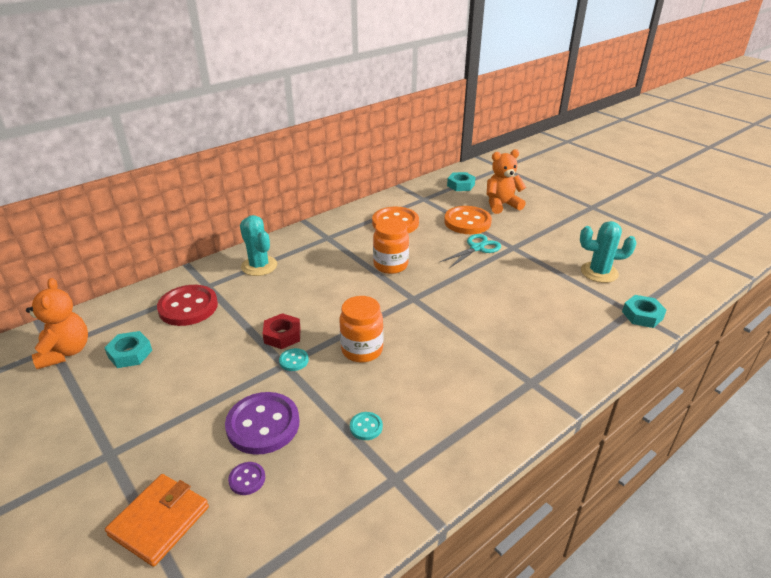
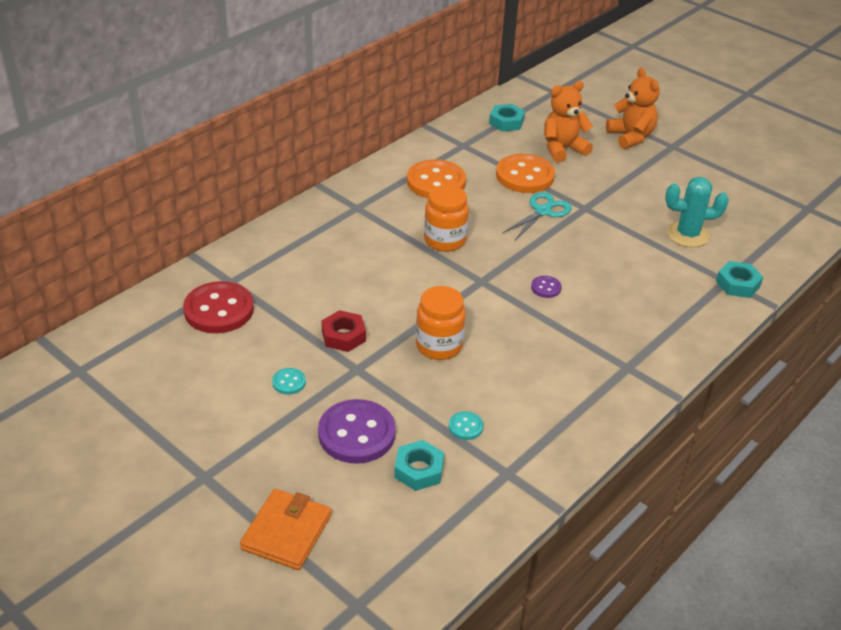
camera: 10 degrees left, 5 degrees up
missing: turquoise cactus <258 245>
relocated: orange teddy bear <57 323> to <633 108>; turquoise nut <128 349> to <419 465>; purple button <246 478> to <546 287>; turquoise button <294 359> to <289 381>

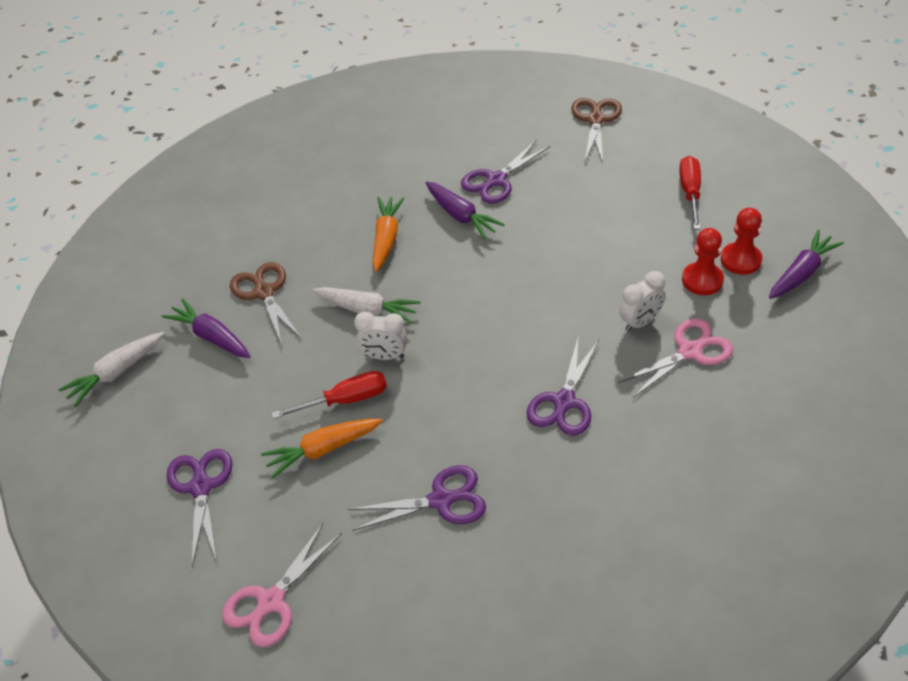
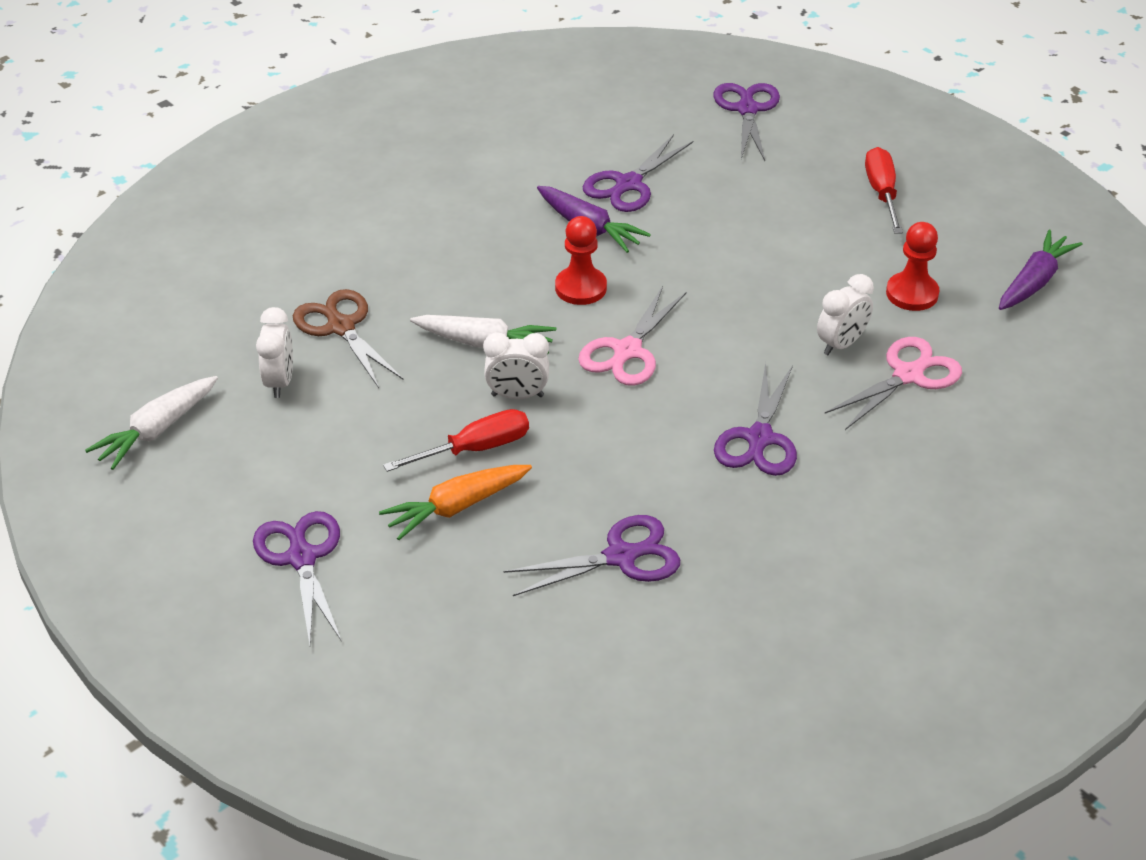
camera: 10 degrees left, 5 degrees down
missing: orange carrot <388 234>
relocated: pink scissors <281 585> to <632 336>; red pawn <741 241> to <581 260>
exchanged: purple carrot <206 328> to white clock <274 352>
colour: brown scissors <596 130> to purple scissors <746 122>

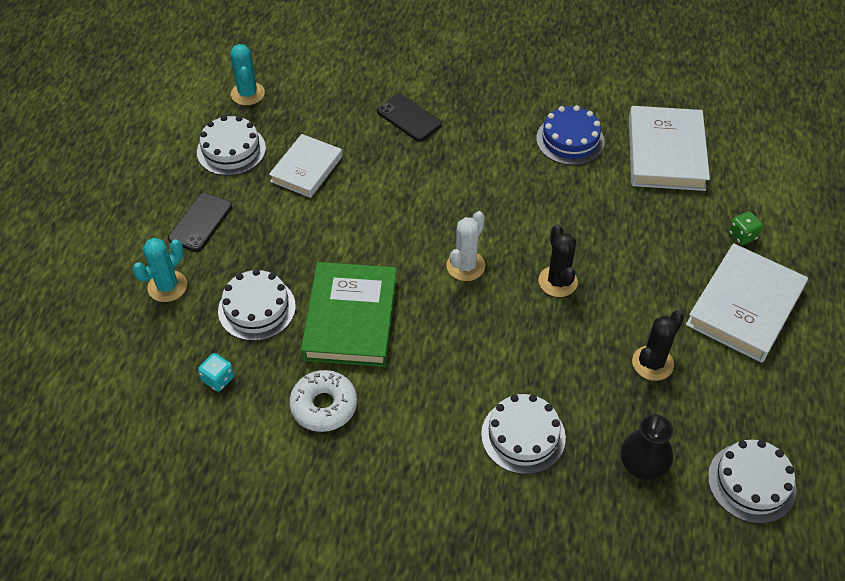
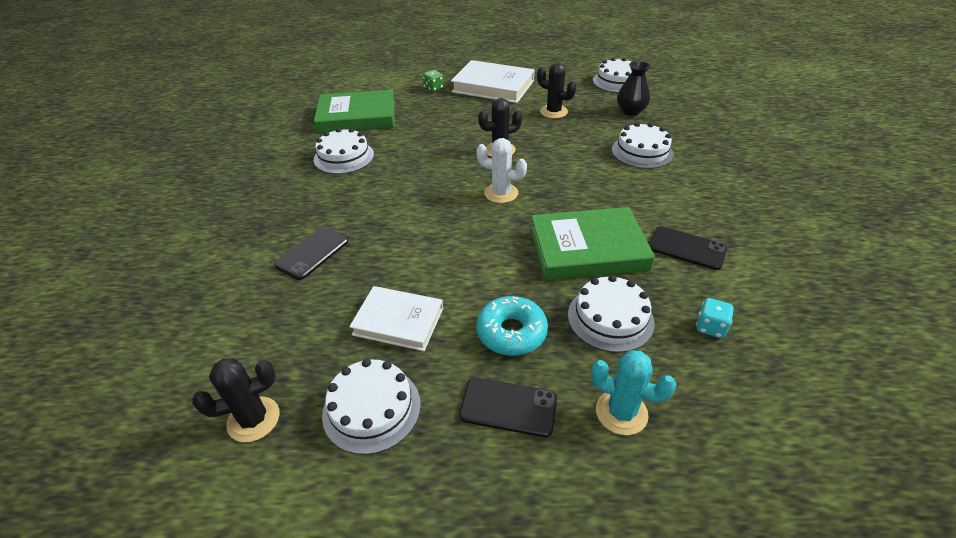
camera: 100 degrees left, 10 degrees down
appeared: turquoise donut <512 326>
exchanged: white donut <323 401> to black phone <688 248>
colour: turquoise cactus <247 74> to black cactus <236 400>; blue cake <570 135> to white cake <344 151>; white book <669 148> to green book <354 111>

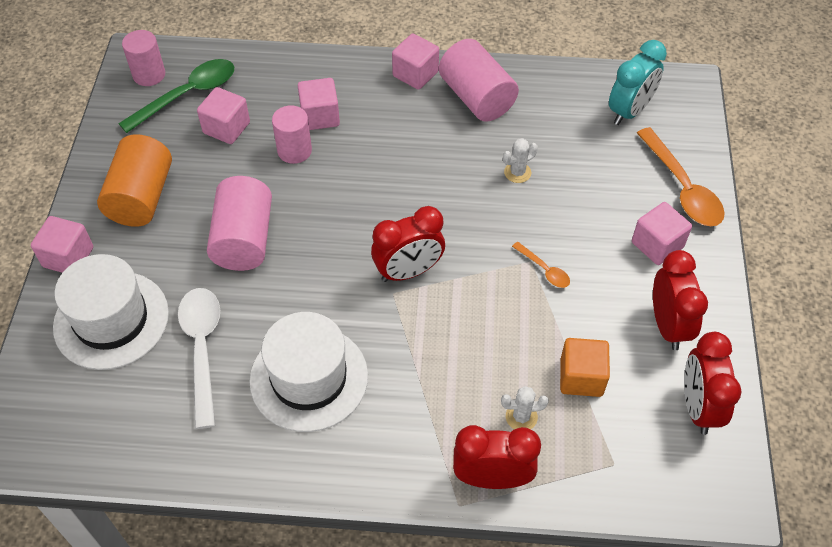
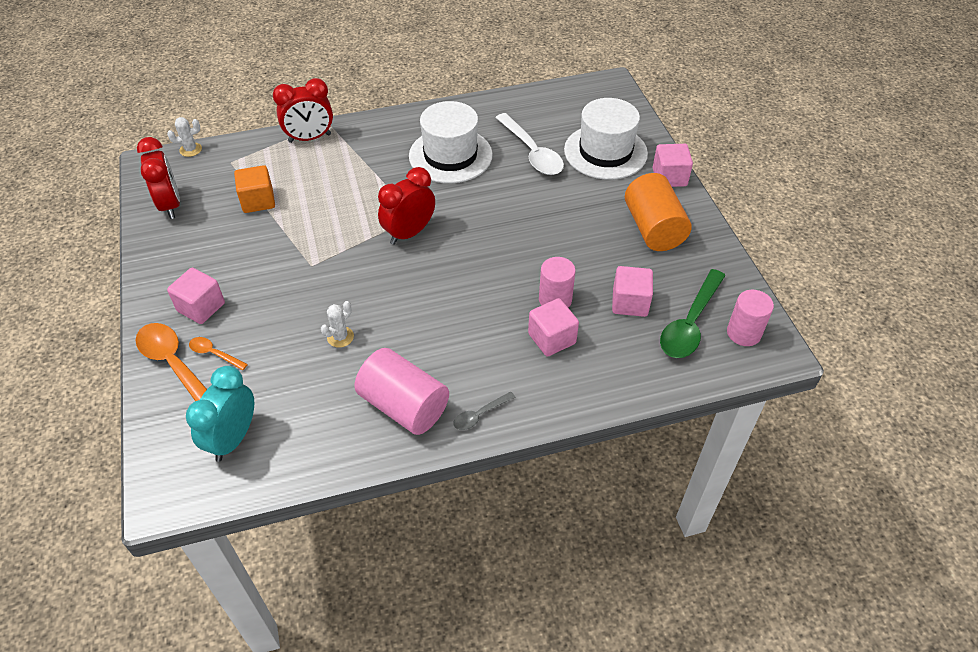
camera: 160 degrees right, 5 degrees down
missing: pink cylinder <239 223>; red clock <680 300>
relocated: white cactus <525 407> to <184 137>; orange spoon <541 265> to <218 353>
exchanged: pink cube <415 61> to grey spoon <484 411>

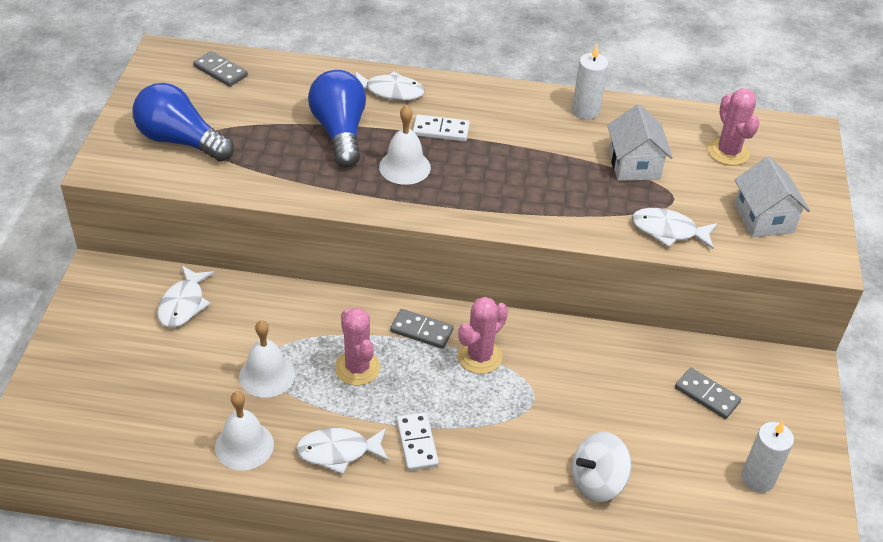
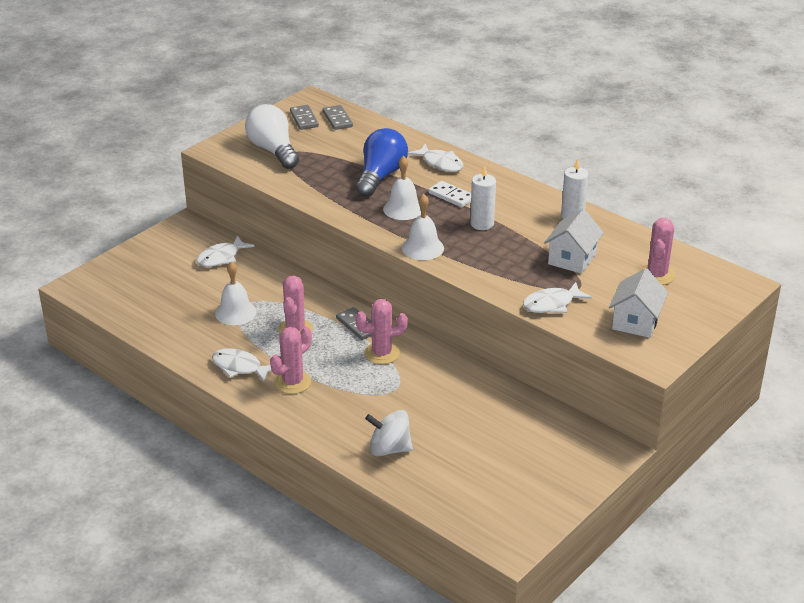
camera: 35 degrees right, 10 degrees down
relocated: white bell <244 431> to <423 227>; grey domino <708 393> to <304 117>; white candle <767 457> to <483 197>
exchanged: white domino <417 441> to pink cactus <291 360>
colour: blue light bulb <183 122> to white light bulb <272 136>
spun: white fish <675 228> = <557 297> 75 degrees counterclockwise

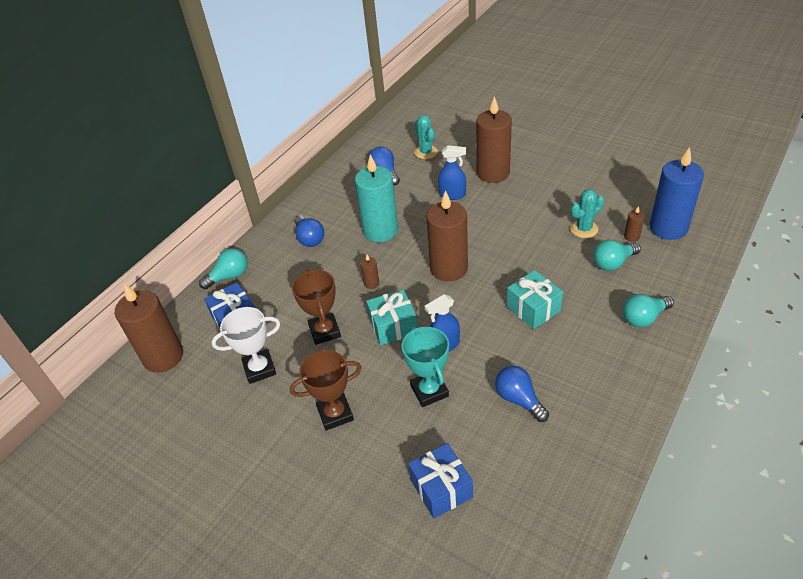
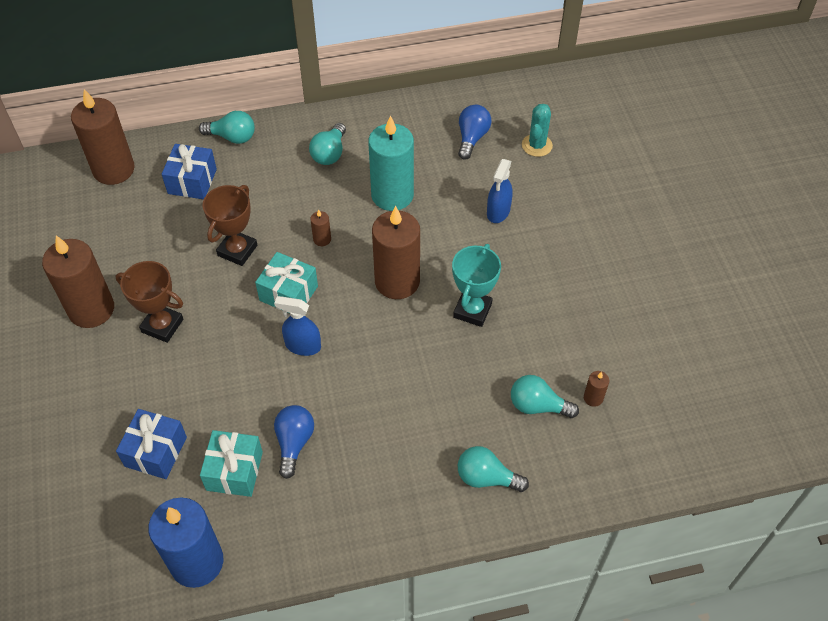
camera: 40 degrees right, 10 degrees up
missing: white trophy <245 345>; turquoise cactus <587 213>
relocated: turquoise trophy <425 367> to <476 285>; brown candle <494 139> to <78 281>; turquoise gift <535 299> to <231 463>; blue candle <676 193> to <185 543>
colour: blue light bulb <309 231> to turquoise light bulb <327 144>
spun: blue spray bottle <452 172> = <500 191> 60 degrees clockwise

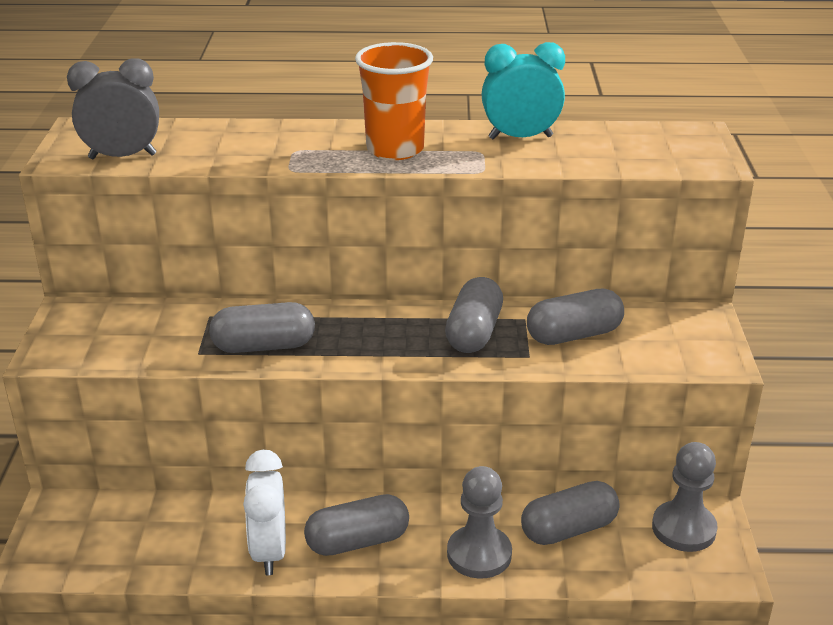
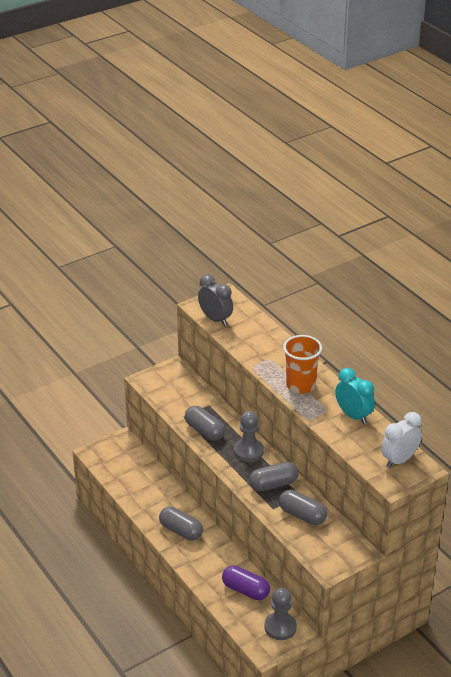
camera: 55 degrees right, 5 degrees up
relocated: white clock <264 512> to <401 440>; grey pawn <479 522> to <249 436>
colour: grey capsule <570 513> to purple capsule <246 583>

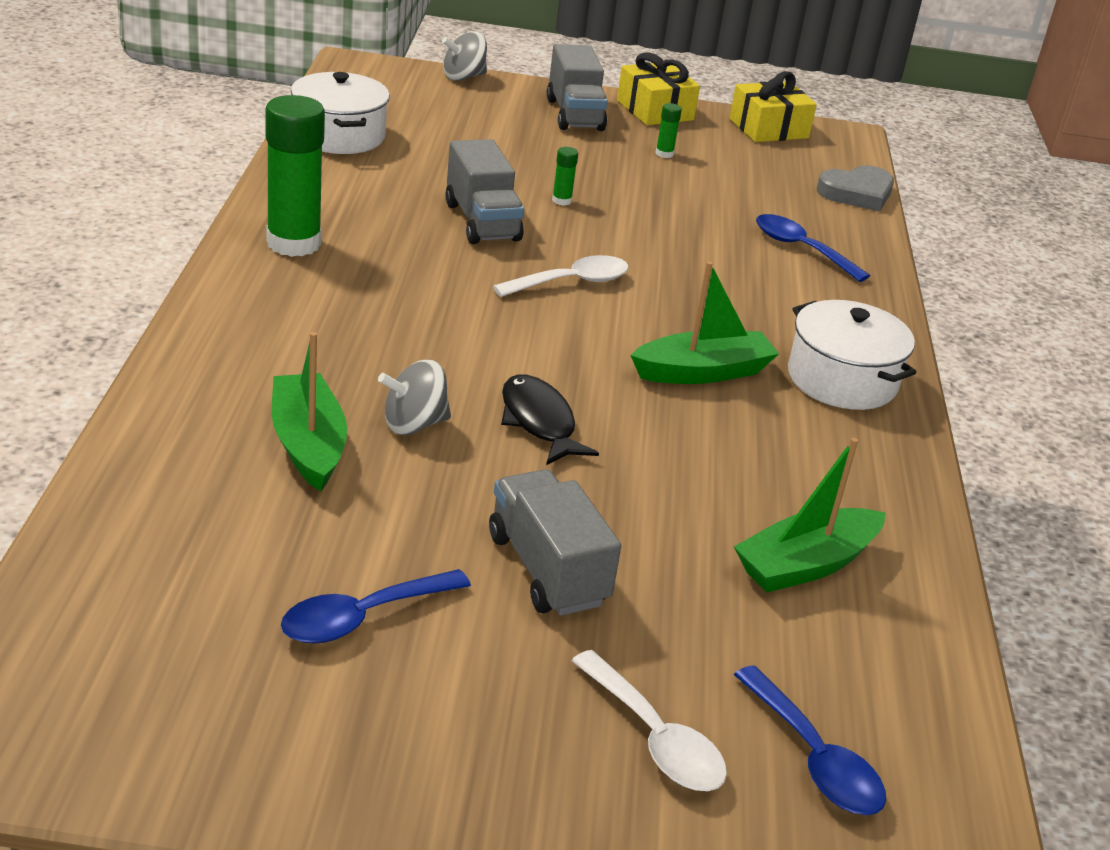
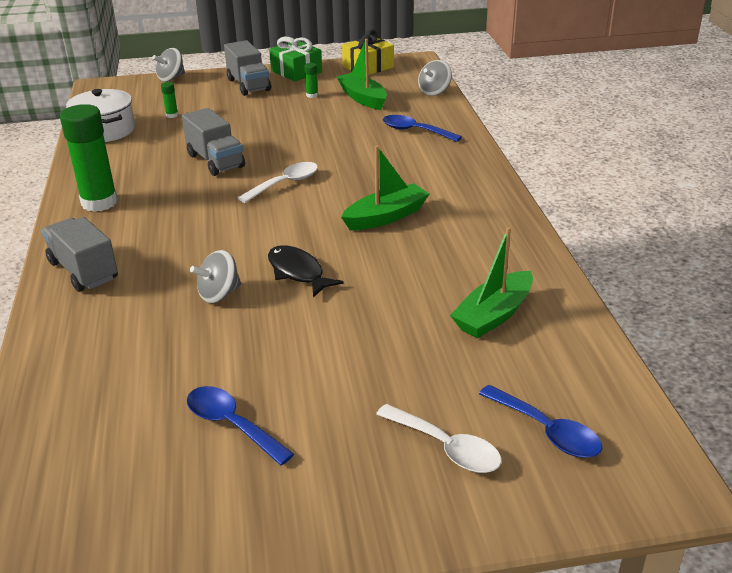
camera: 10 degrees left, 0 degrees up
missing: white pot <852 355>
relocated: green boat <309 412> to <362 74>; grey truck <555 542> to <80 254>; green glue stick <565 176> to <169 100>
exchanged: grey heart <855 189> to grey spinning top <435 78>
colour: yellow gift <658 88> to green gift <295 58>
spun: blue spoon <376 606> = <240 426> 90 degrees clockwise

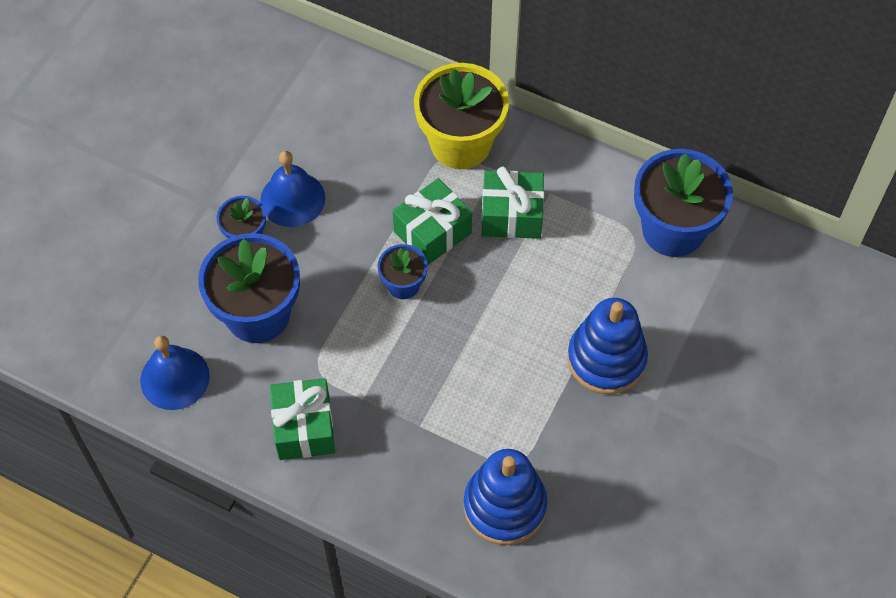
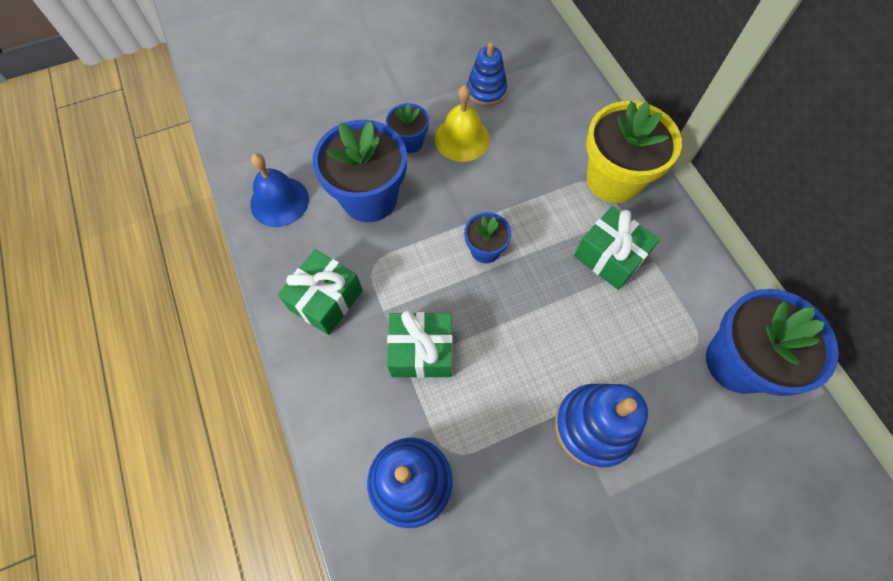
camera: 40 degrees right, 5 degrees up
appeared: blue stacking toy <487 74>
relocated: green gift <432 221> to <420 344>
colour: blue bell <292 189> to yellow bell <462 123>

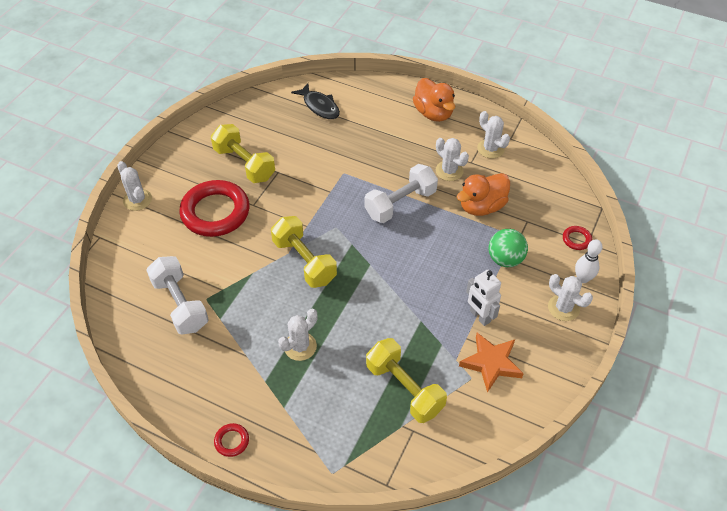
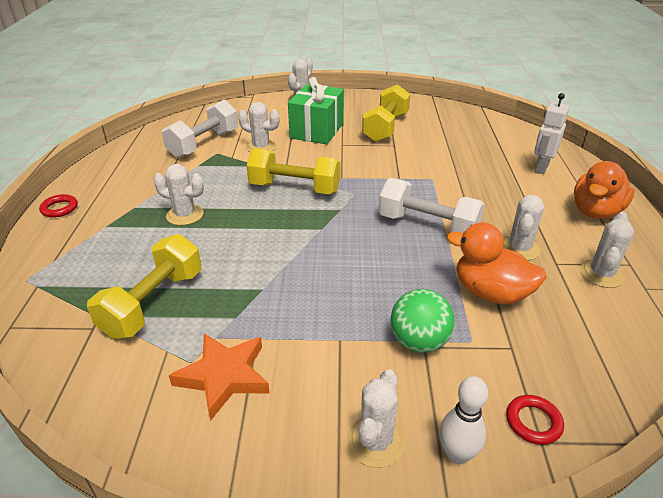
camera: 65 degrees right, 15 degrees down
missing: black fish <315 101>
appeared: white cactus <258 127>
relocated: white robot <483 298> to <552 133>
exchanged: red ring <214 208> to green gift <316 110>
spun: yellow dumbbell <304 252> = <294 171> 75 degrees clockwise

